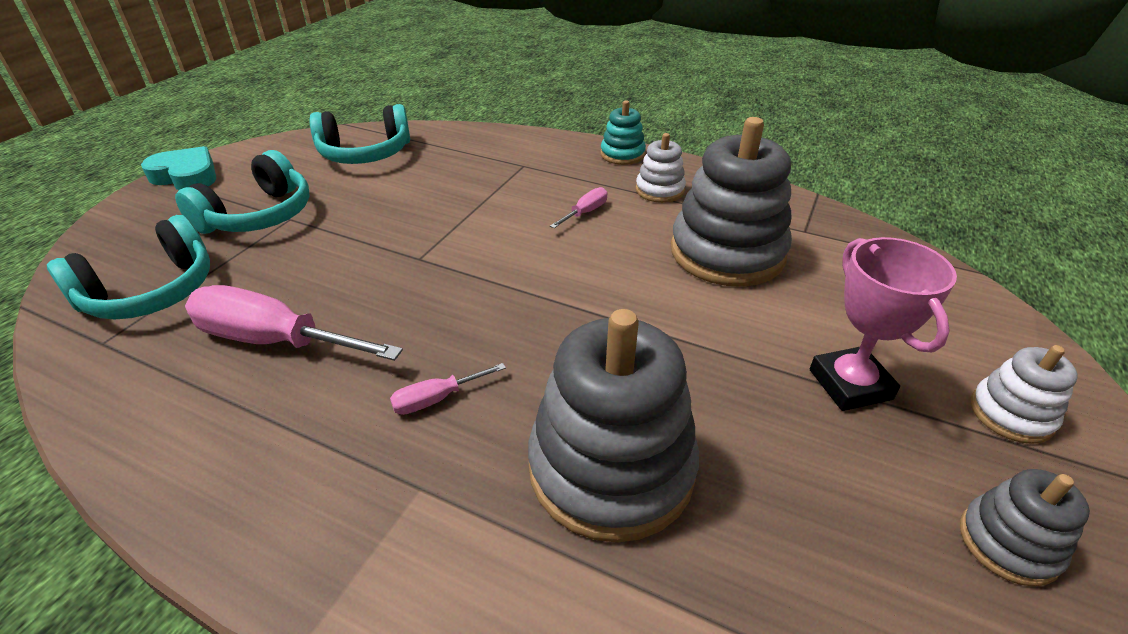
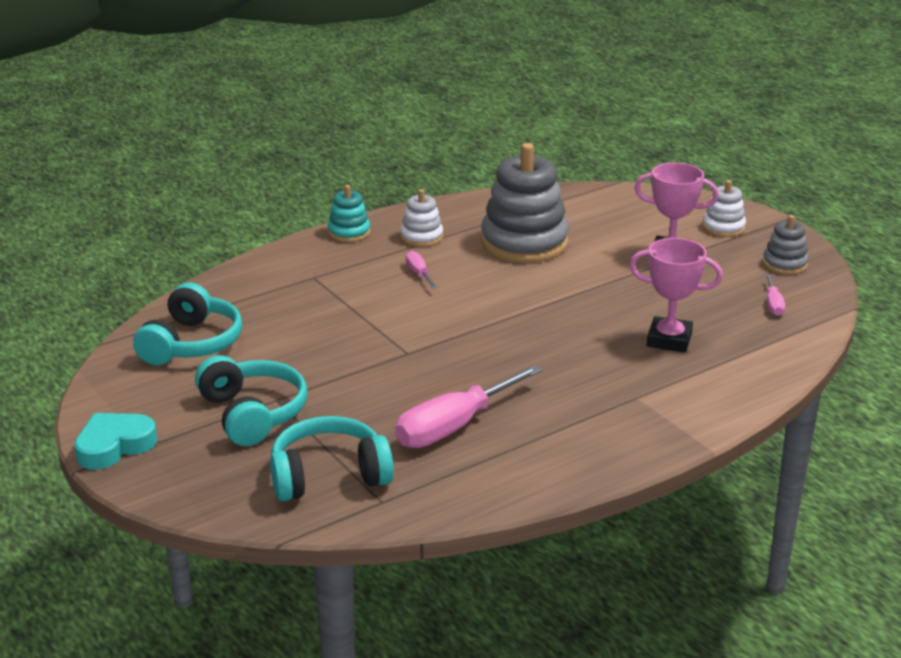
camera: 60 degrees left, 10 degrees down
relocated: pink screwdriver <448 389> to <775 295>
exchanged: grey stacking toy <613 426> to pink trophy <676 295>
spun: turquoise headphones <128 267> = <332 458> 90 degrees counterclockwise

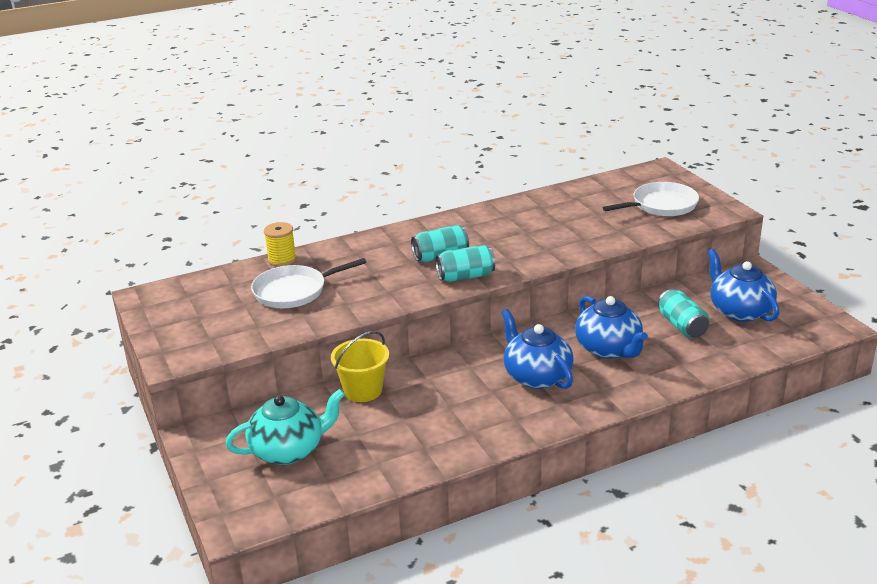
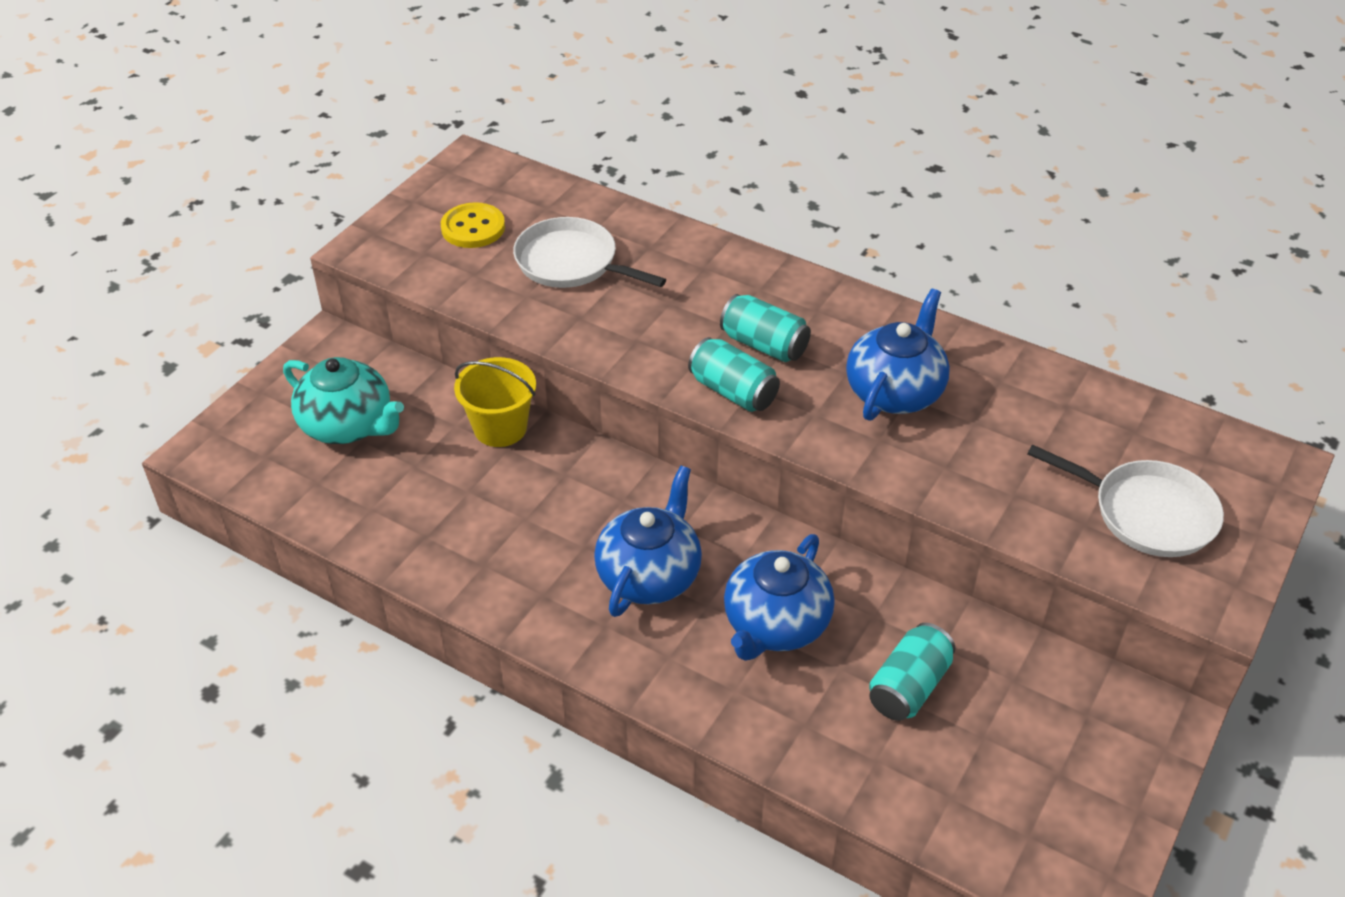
camera: 55 degrees right, 15 degrees up
missing: yellow spool <280 244>
appeared: yellow button <473 225>
relocated: blue teapot <743 285> to <898 354>

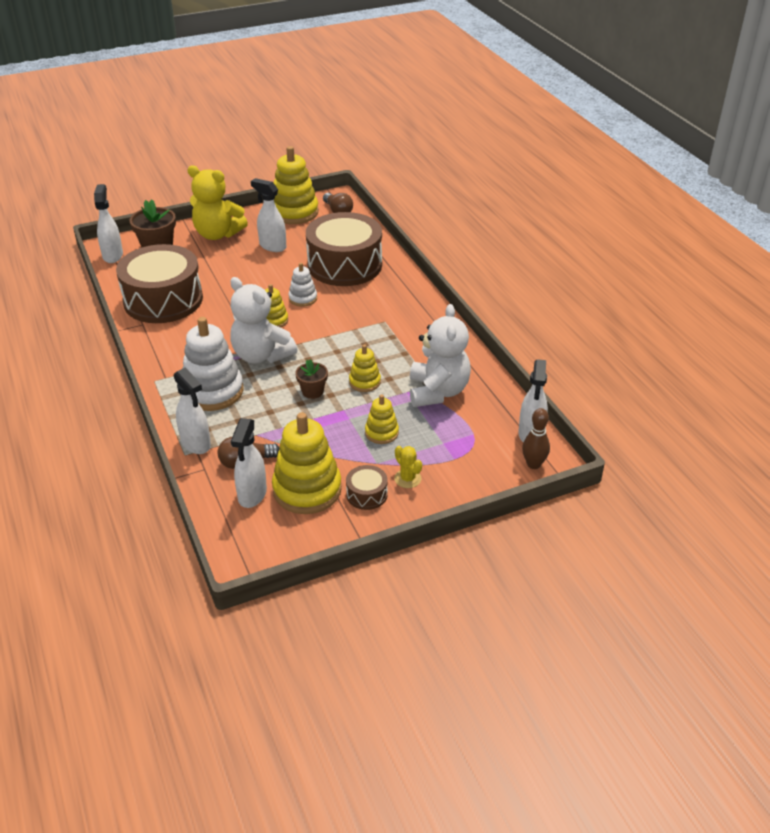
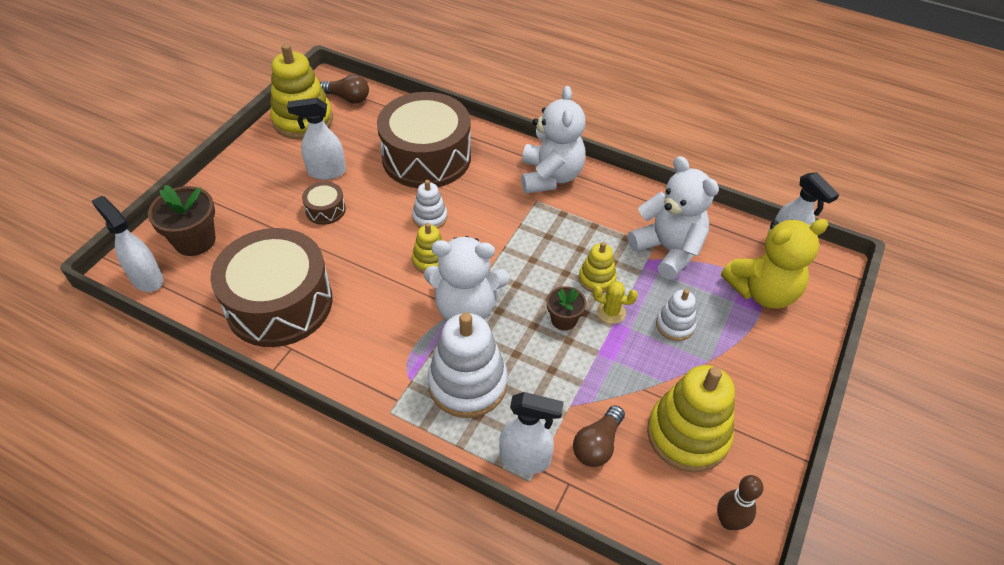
camera: 40 degrees left, 10 degrees up
missing: white spray bottle <249 463>
appeared: white teddy bear <553 139>
relocated: yellow teddy bear <217 202> to <775 264>; brown drum <367 487> to <324 203>; yellow cactus <408 467> to <615 302>; brown bowling pin <536 438> to <740 502>
colour: yellow stacking toy <382 419> to white stacking toy <676 315>

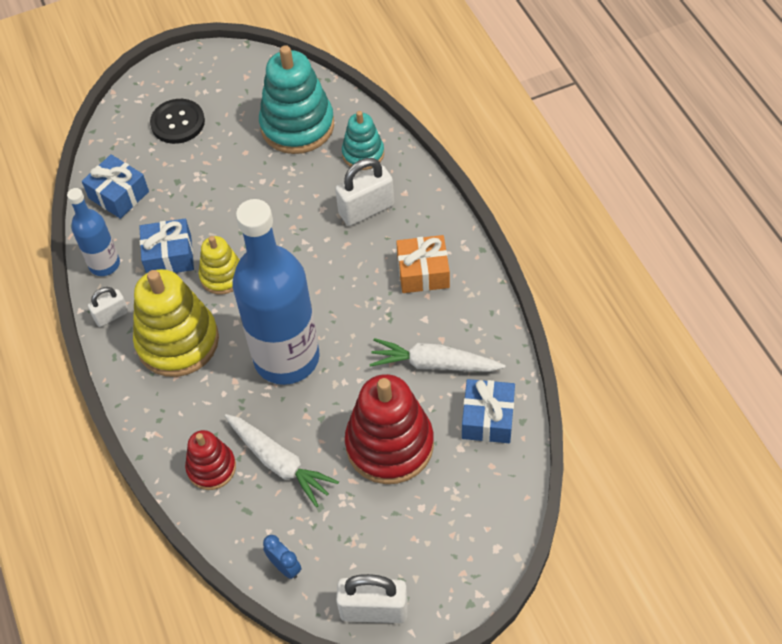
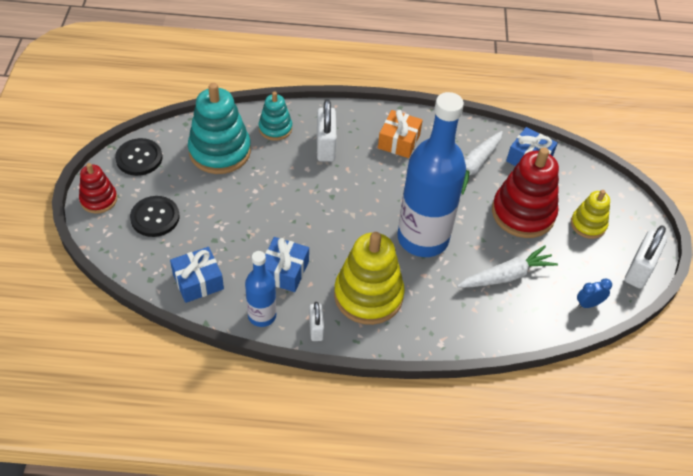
camera: 70 degrees left, 5 degrees down
appeared: black button <139 157>
relocated: red stacking toy <210 460> to <98 188>; yellow stacking toy <219 265> to <590 214>

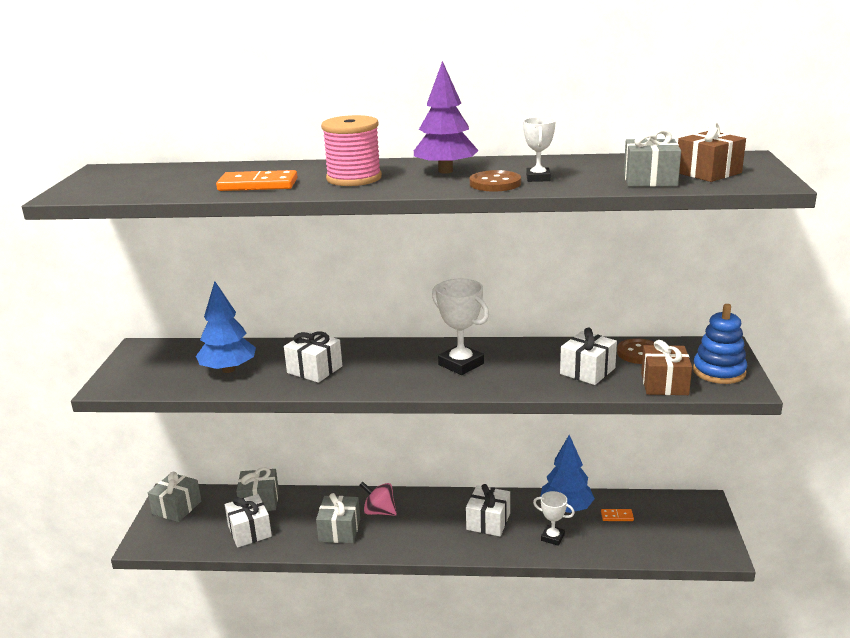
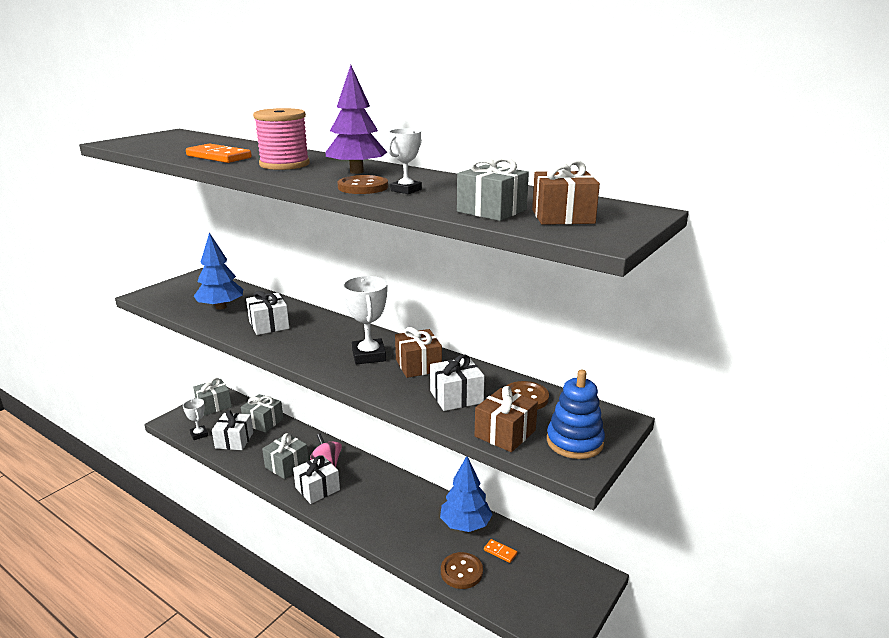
camera: 30 degrees right, 0 degrees up
appeared: brown gift <418 352>; brown button <462 570>
relocated: white gift <488 510> to <316 479>; white trophy <554 518> to <195 419>

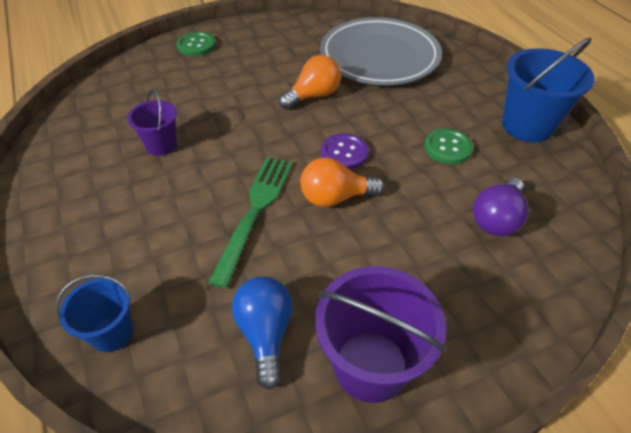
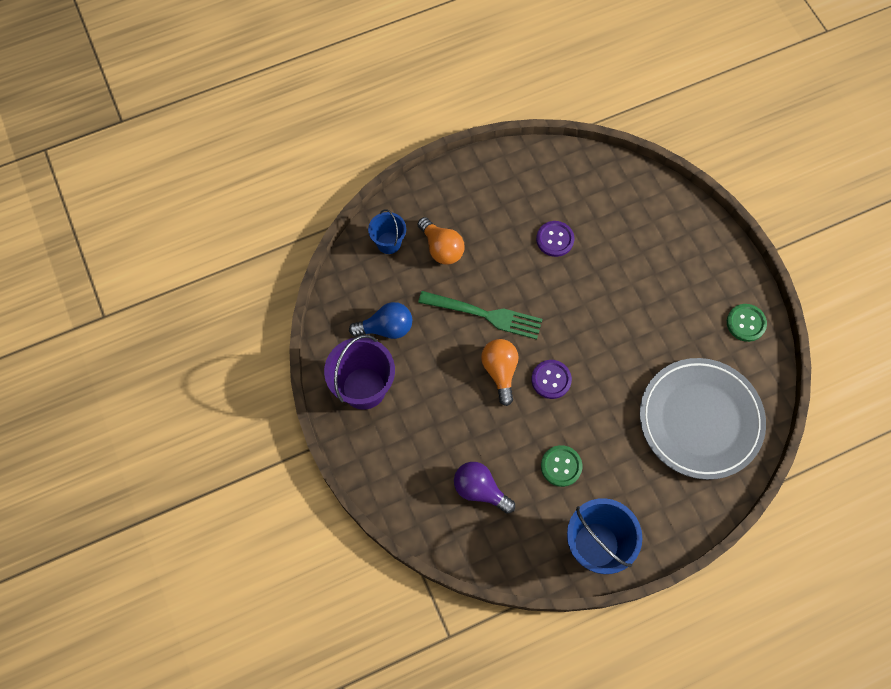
camera: 90 degrees right, 20 degrees up
relocated: green button <196 44> to <747 323>; orange light bulb <310 82> to <441 241>
exchanged: purple bucket <152 122> to purple button <555 239>

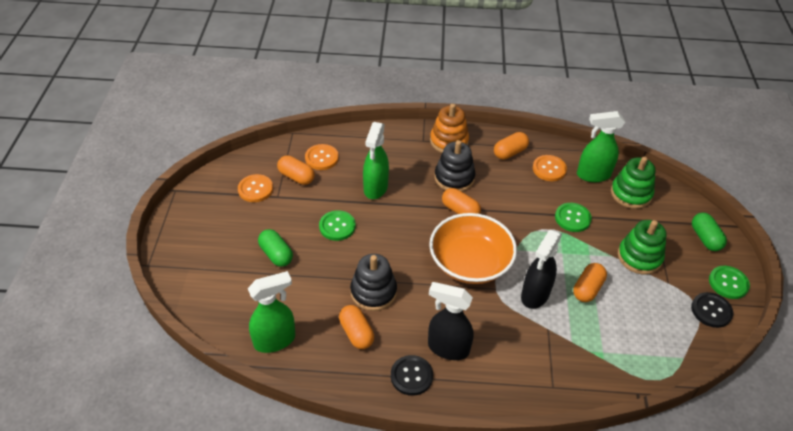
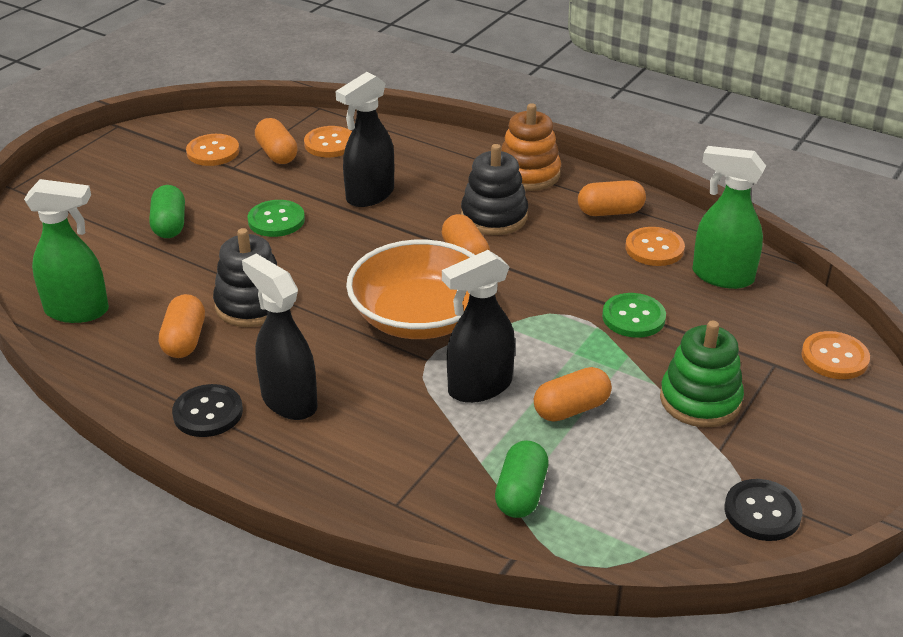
camera: 30 degrees right, 10 degrees down
missing: green stacking toy <633 182>; green button <729 282>
appeared: orange button <835 355>
relocated: green capsule <709 232> to <522 479>
colour: green spray bottle <376 160> to black spray bottle <365 139>

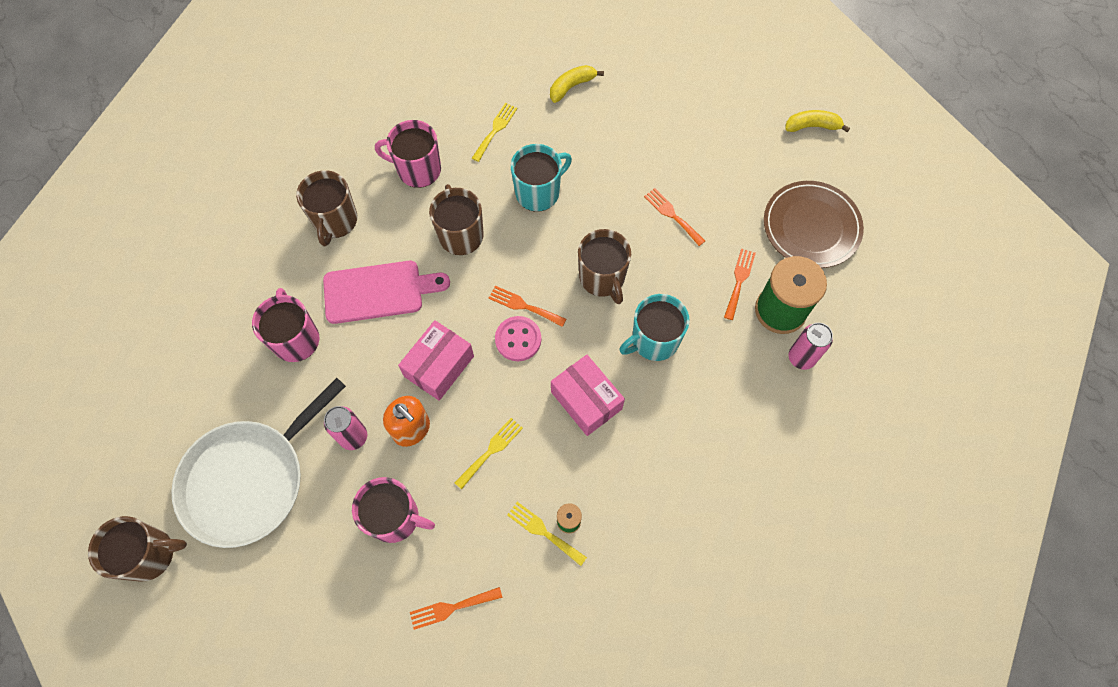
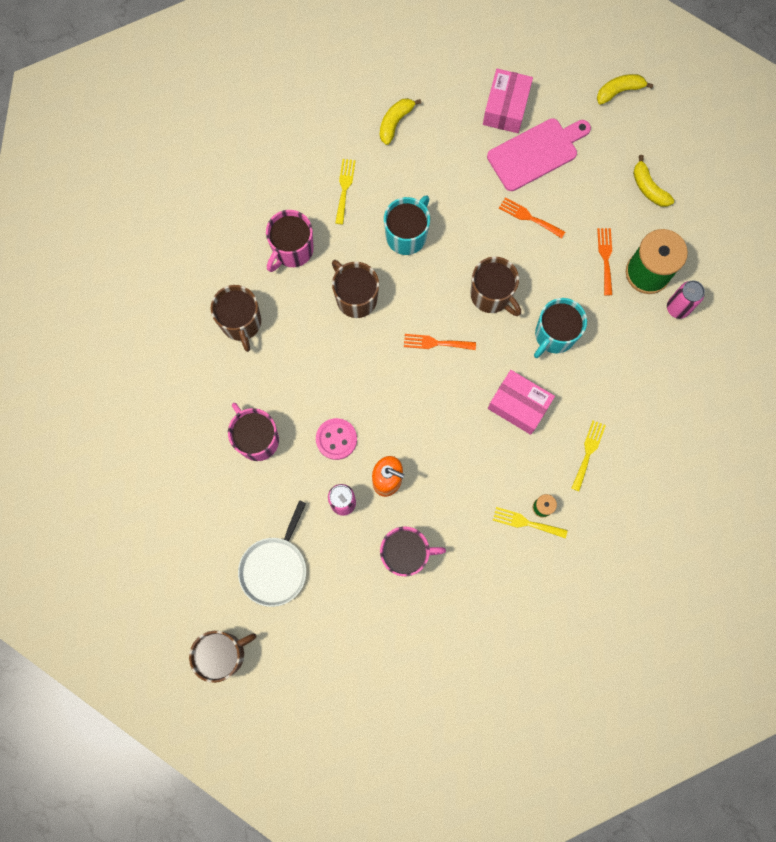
camera: 20 degrees left, 10 degrees up
missing: orange fork <456 608>
relocated: pink cutting board <386 292> to <539 154>; pink box <436 360> to <508 101>; yellow fork <488 454> to <588 456>; pink button <518 338> to <336 439>
exchanged: brown plate <814 224> to yellow banana <653 181>
spun: pink mug <408 154> = <290 241> 45 degrees counterclockwise
size: white pan <258 463> = <272 553> x0.63

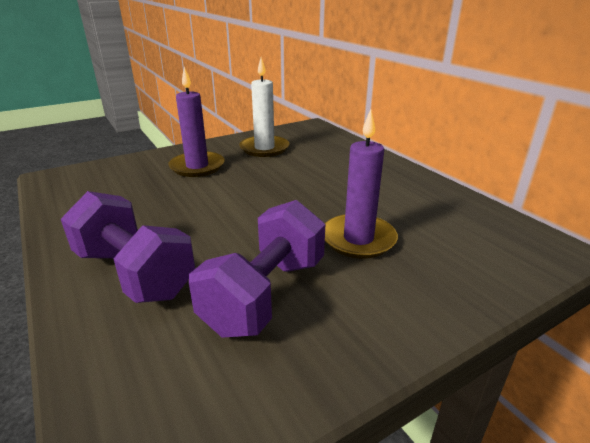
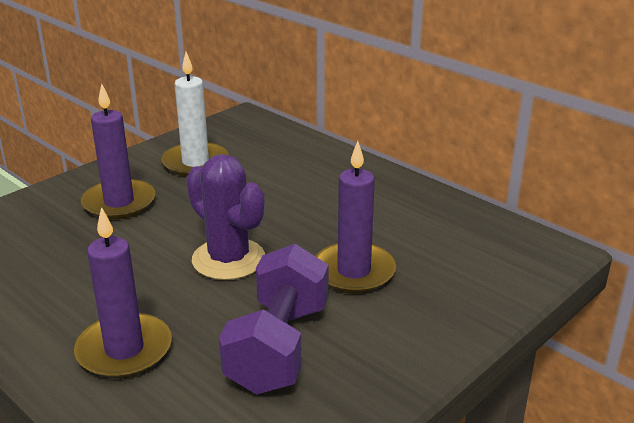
camera: 15 degrees left, 0 degrees up
appeared: purple cactus <225 217>
exchanged: purple dumbbell <128 247> to purple candle <123 293>

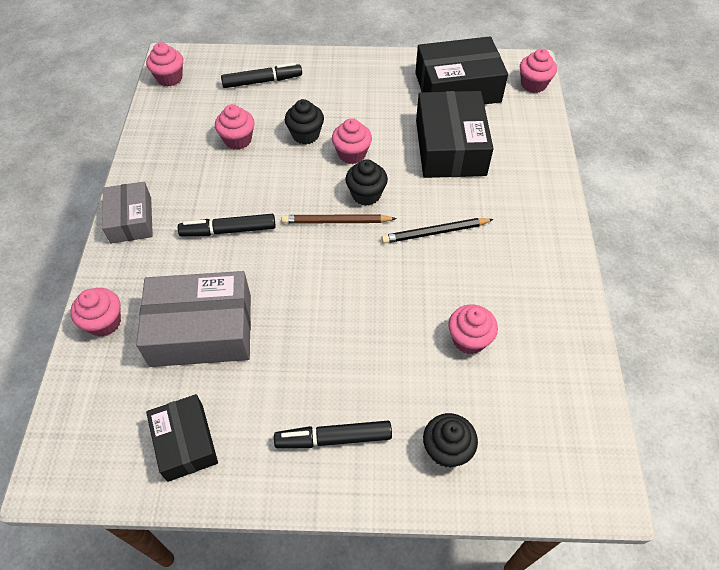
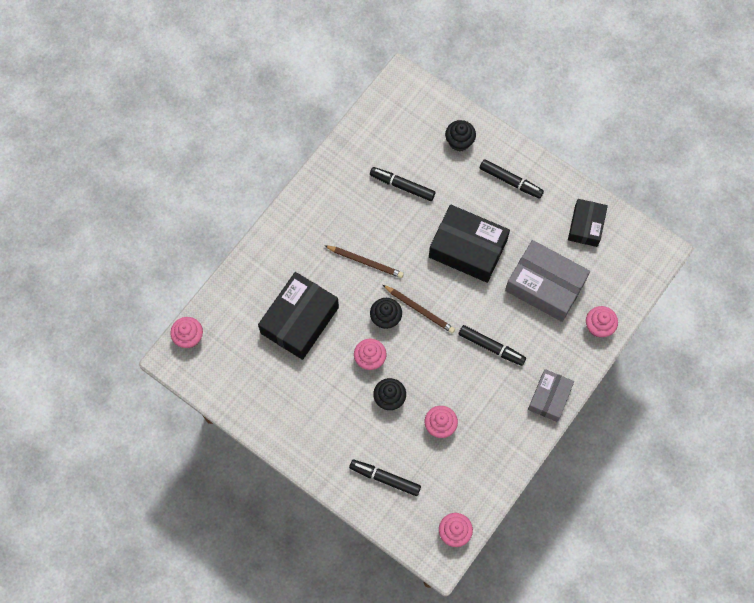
camera: 145 degrees left, 15 degrees up
relocated: black box <461 70> to <469 244>
exchanged: pink cupcake <473 329> to black marker <402 184>
colour: black pencil <437 231> to brown pencil <364 261>

